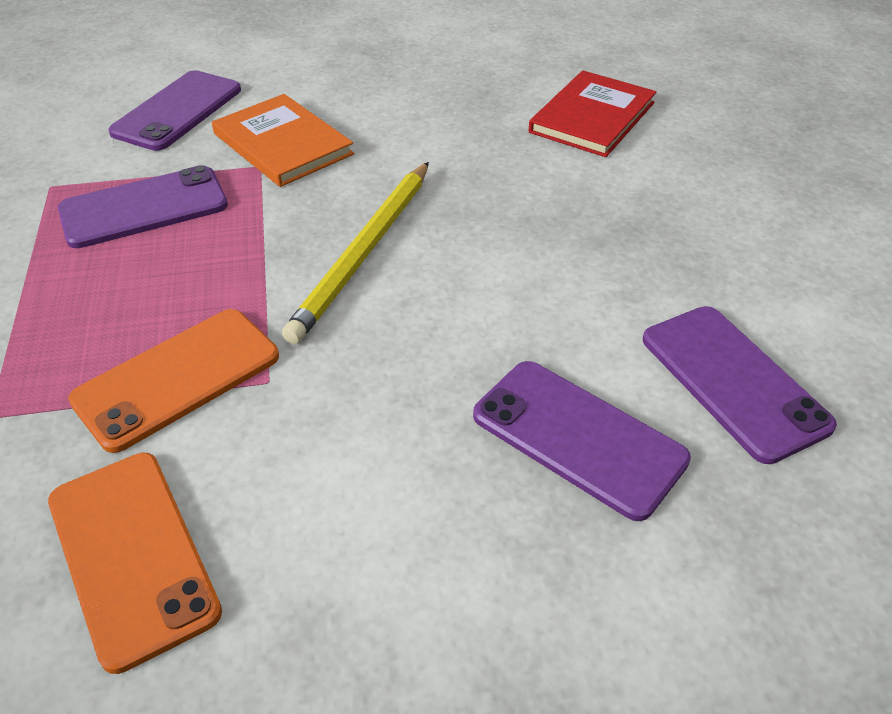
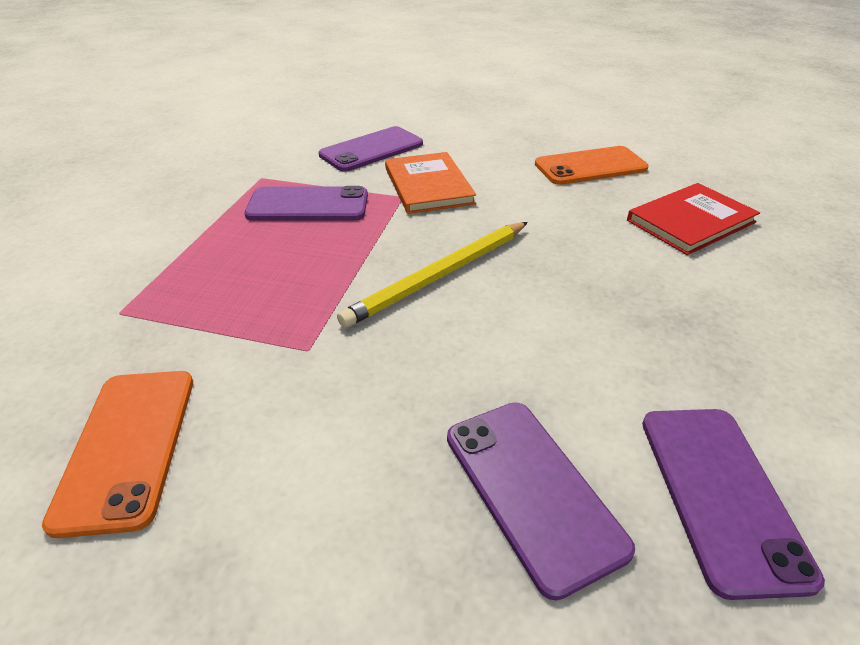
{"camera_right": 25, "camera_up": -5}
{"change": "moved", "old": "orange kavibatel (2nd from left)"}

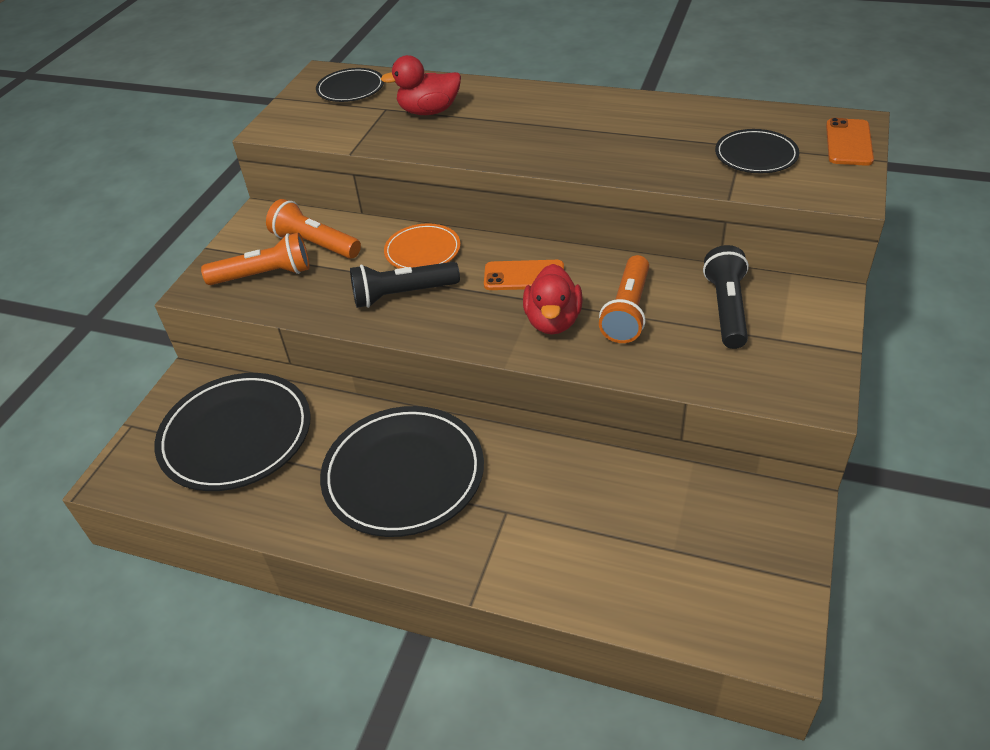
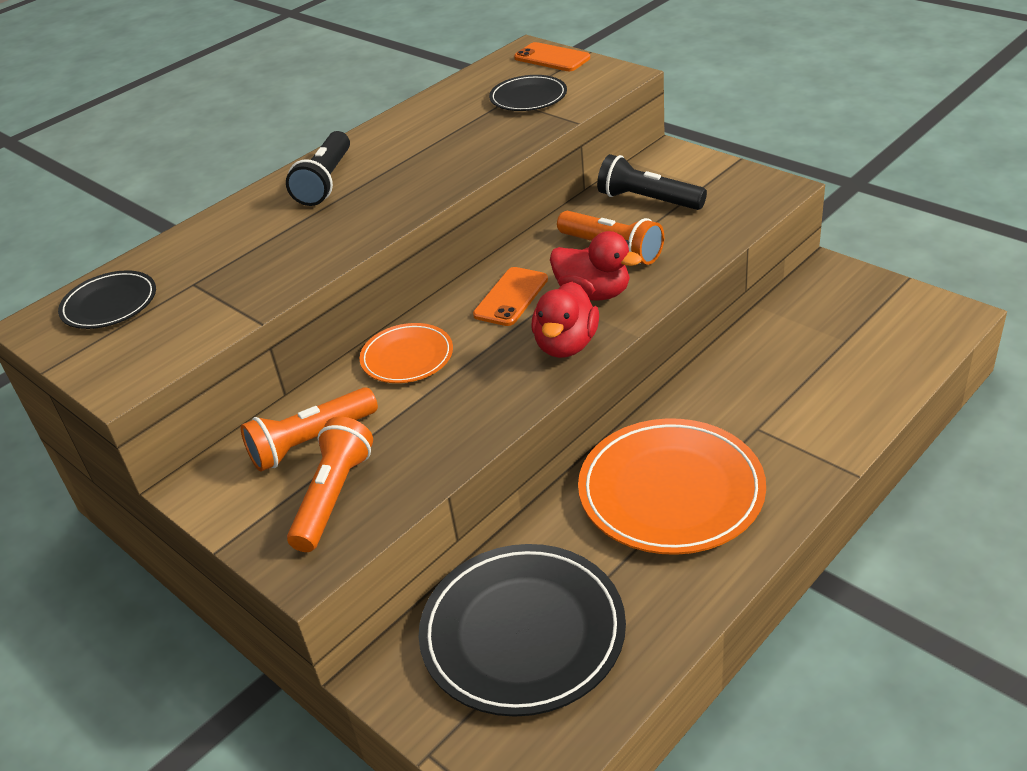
{"camera_right": -65, "camera_up": -5}
{"change": "moved", "old": "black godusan (1st from left)"}
{"change": "moved", "old": "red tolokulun (1st from left)"}
{"change": "recoloured", "old": "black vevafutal (3rd from left)", "new": "orange vevafutal (2nd from left)"}

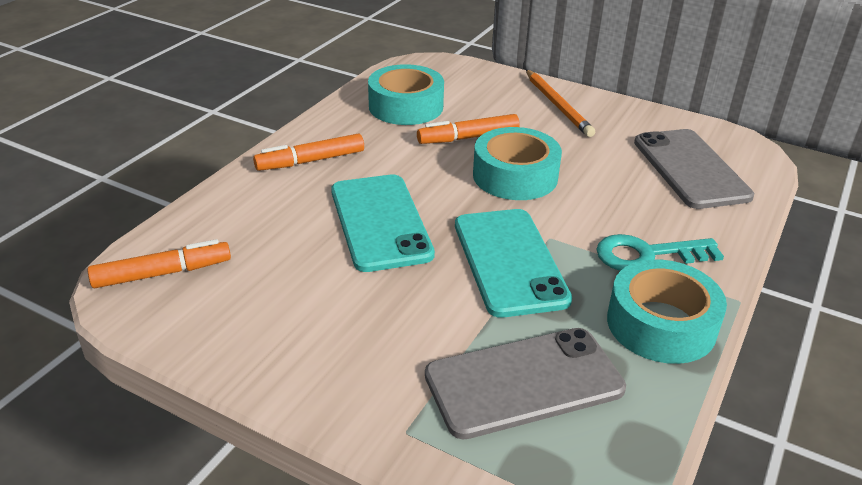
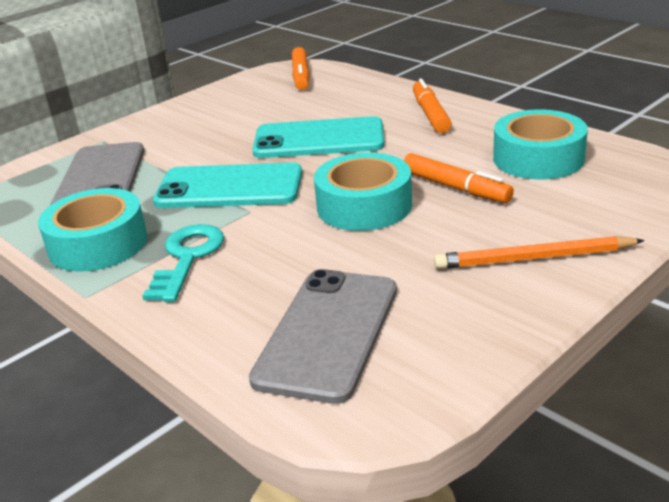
{"camera_right": 110, "camera_up": -5}
{"change": "turned", "old": "grey kavibatel (2nd from left)", "degrees": -75}
{"change": "turned", "old": "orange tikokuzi (3rd from left)", "degrees": 135}

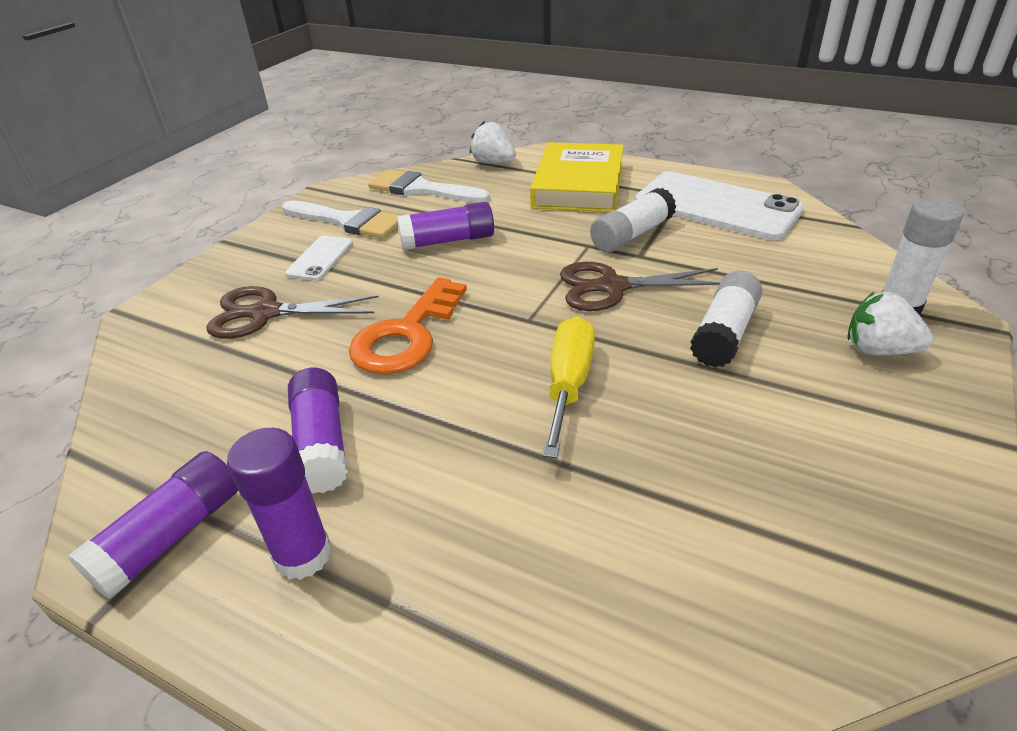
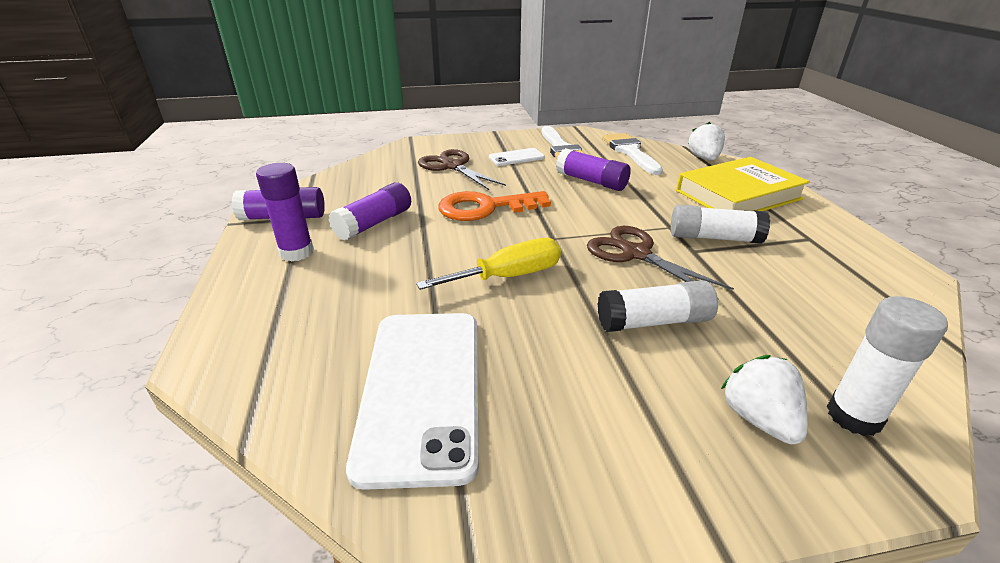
{"camera_right": 50, "camera_up": -5}
{"change": "moved", "old": "white kavibatel (2nd from left in the first image)", "new": "white kavibatel (1st from left)"}

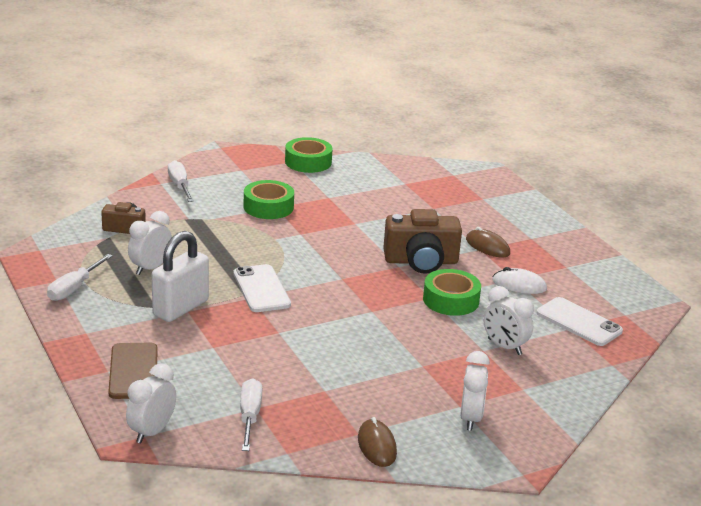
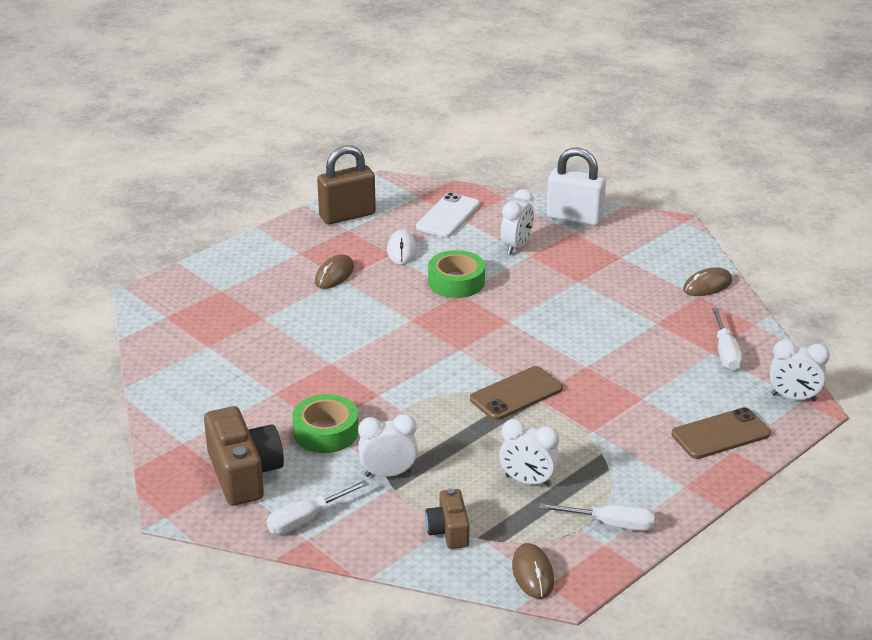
{"camera_right": -105, "camera_up": 5}
{"change": "moved", "old": "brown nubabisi (2nd from left in the first image)", "new": "brown nubabisi (1st from left)"}
{"change": "added", "new": "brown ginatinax"}
{"change": "moved", "old": "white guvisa (3rd from left in the first image)", "new": "white guvisa (1st from left)"}
{"change": "recoloured", "old": "white kavibatel (1st from left)", "new": "brown kavibatel (1st from left)"}
{"change": "added", "new": "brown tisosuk (2nd from left)"}
{"change": "moved", "old": "white ginatinax"}
{"change": "turned", "old": "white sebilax (3rd from left)", "degrees": -75}
{"change": "removed", "old": "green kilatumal (2nd from left)"}

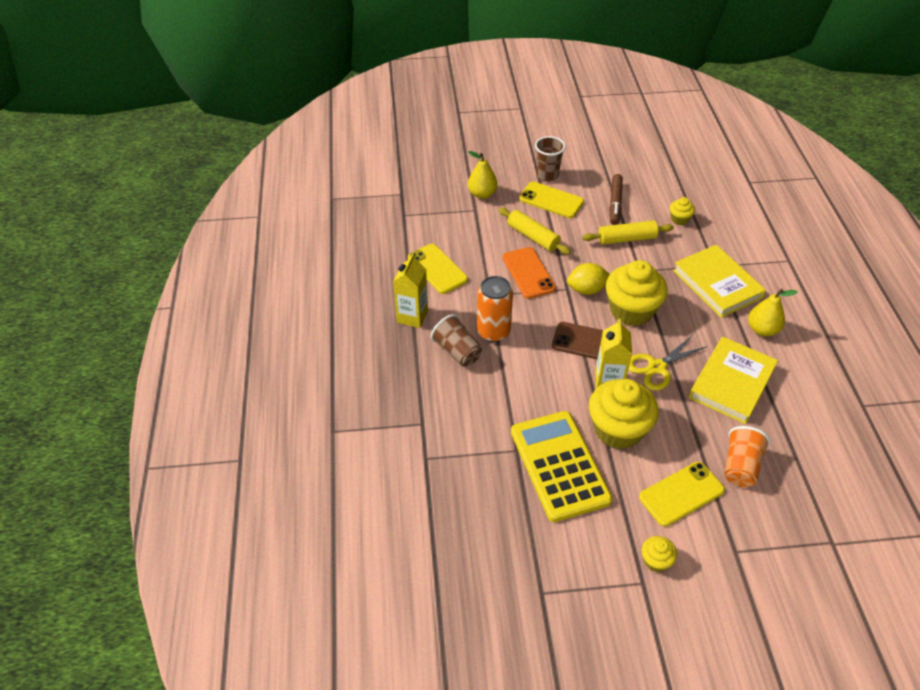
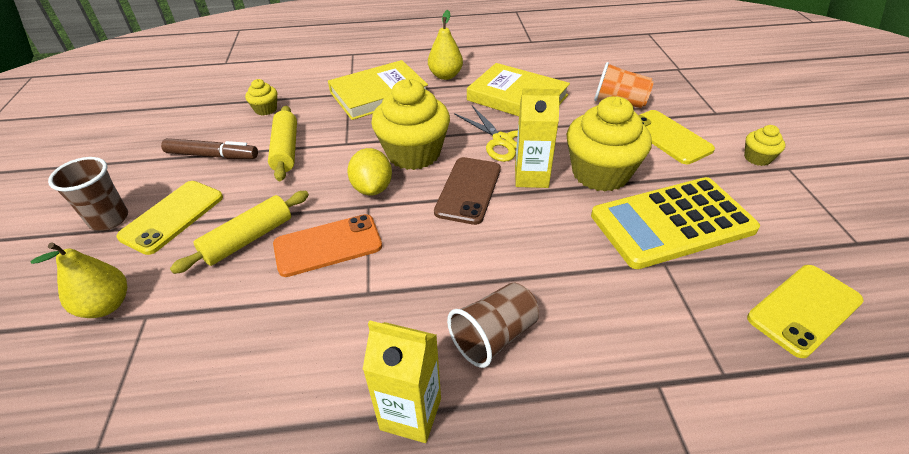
{"camera_right": -90, "camera_up": -5}
{"change": "moved", "old": "yellow kavibatel (1st from left in the first image)", "new": "yellow kavibatel (3rd from left)"}
{"change": "removed", "old": "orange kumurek"}

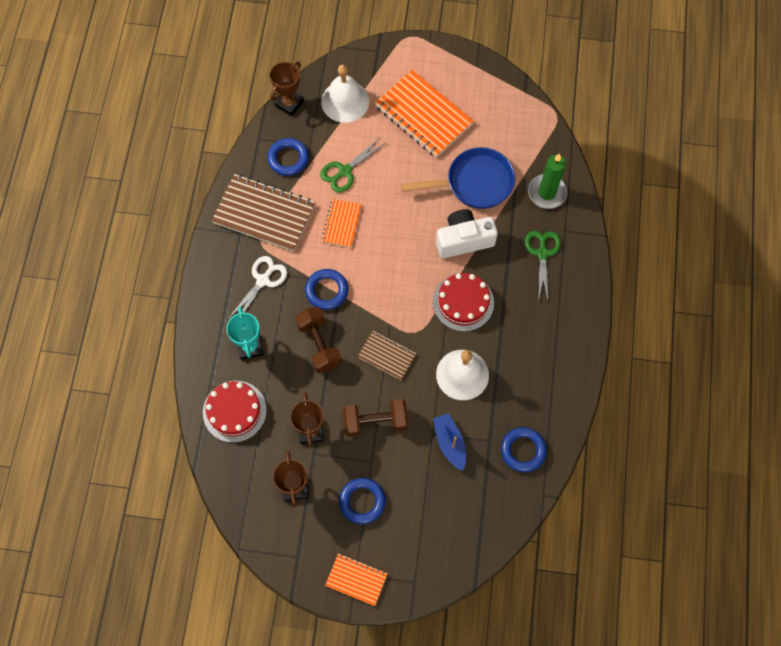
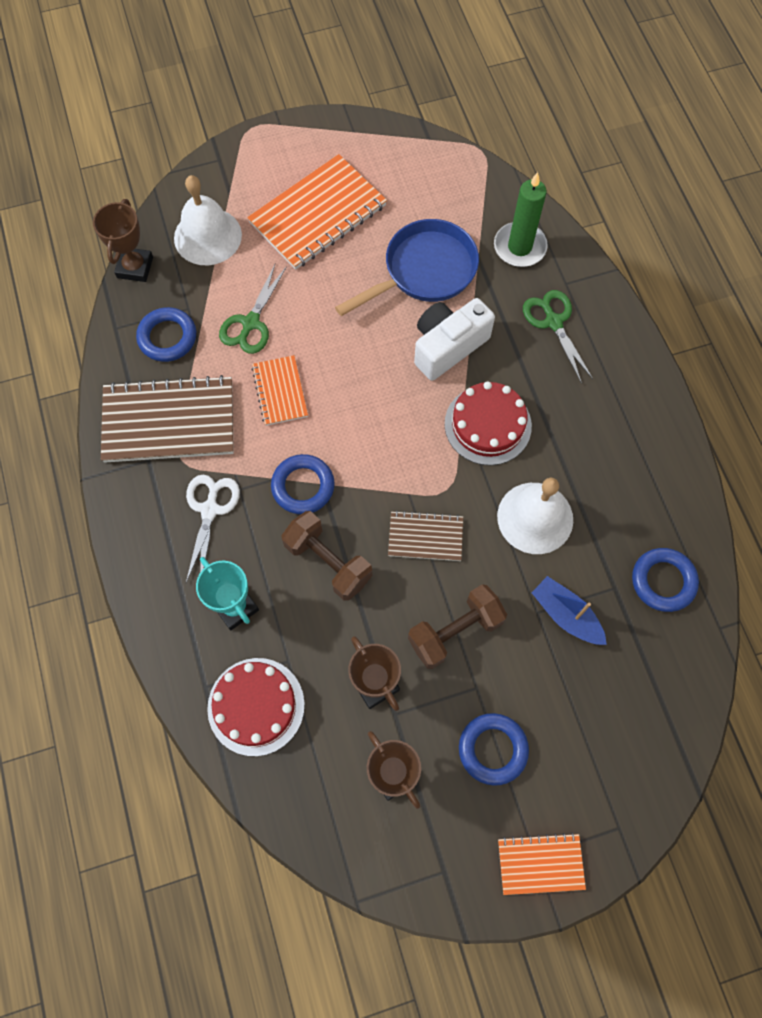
{"camera_right": -25, "camera_up": 0}
{"change": "turned", "old": "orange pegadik (3rd from left in the first image)", "degrees": -60}

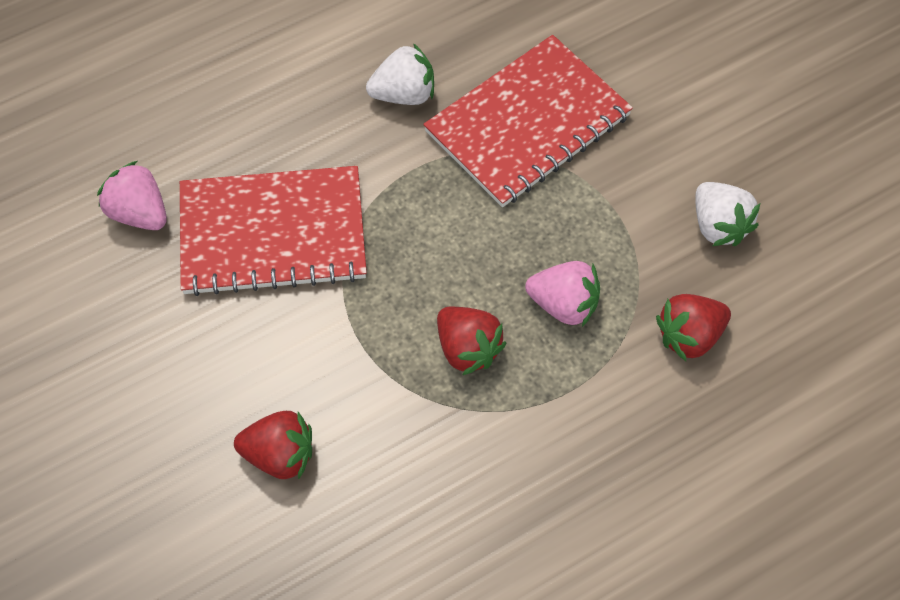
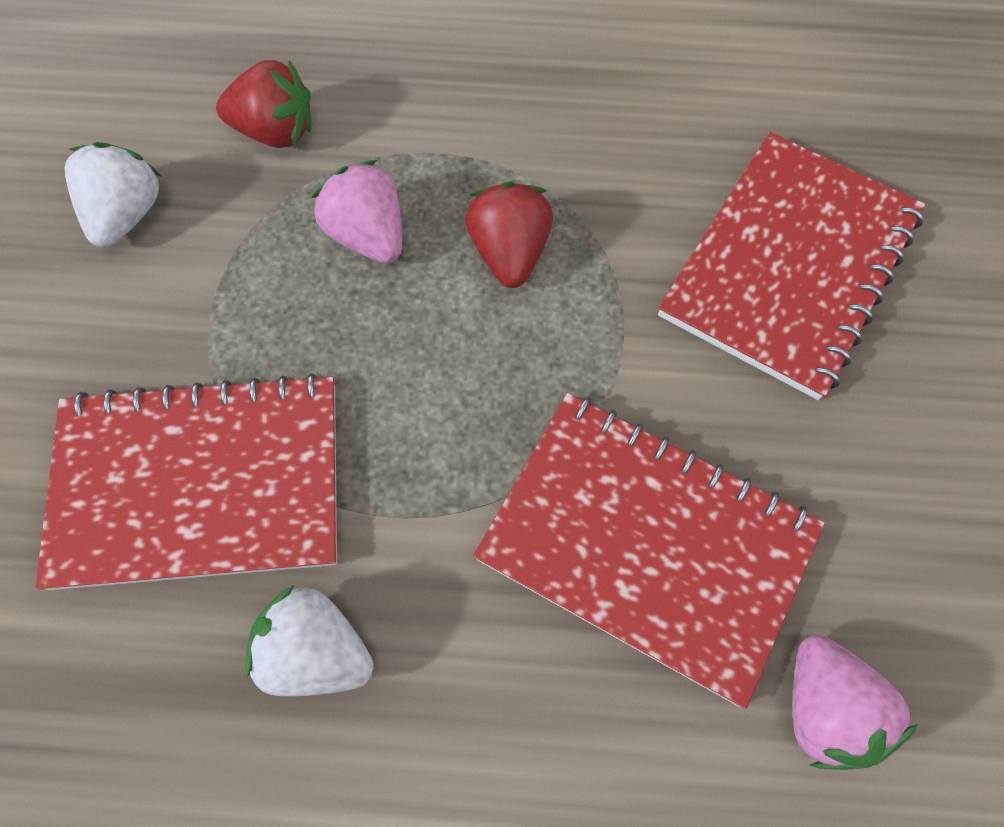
{"camera_right": -145, "camera_up": 5}
{"change": "replaced", "old": "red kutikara (1st from left)", "new": "red pegadik (3rd from left)"}

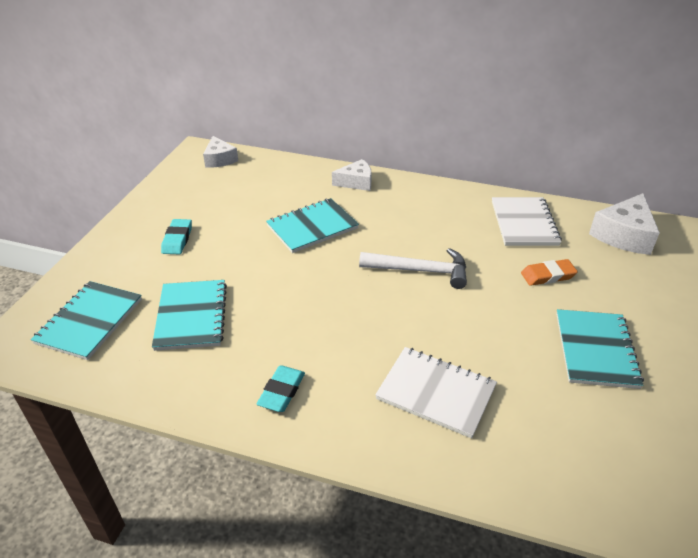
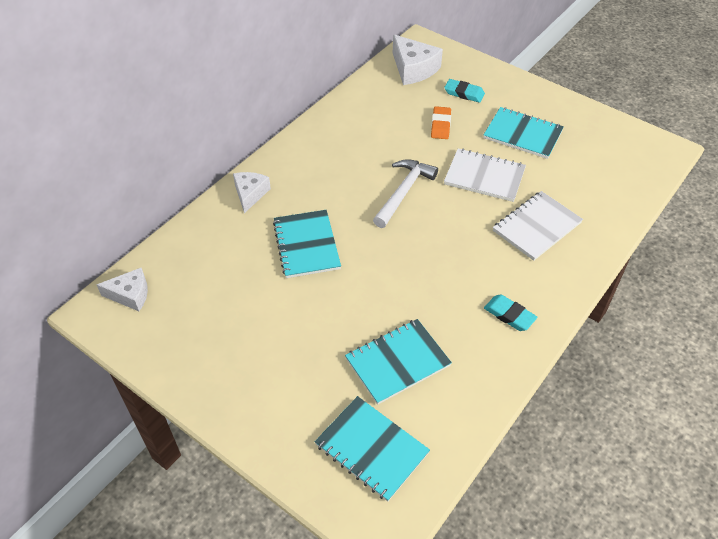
{"camera_right": -70, "camera_up": 10}
{"change": "turned", "old": "turquoise pegadik (2nd from left in the first image)", "degrees": -45}
{"change": "moved", "old": "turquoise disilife (1st from left)"}
{"change": "moved", "old": "white pegadik (2nd from left in the first image)", "new": "white pegadik (1st from left)"}

